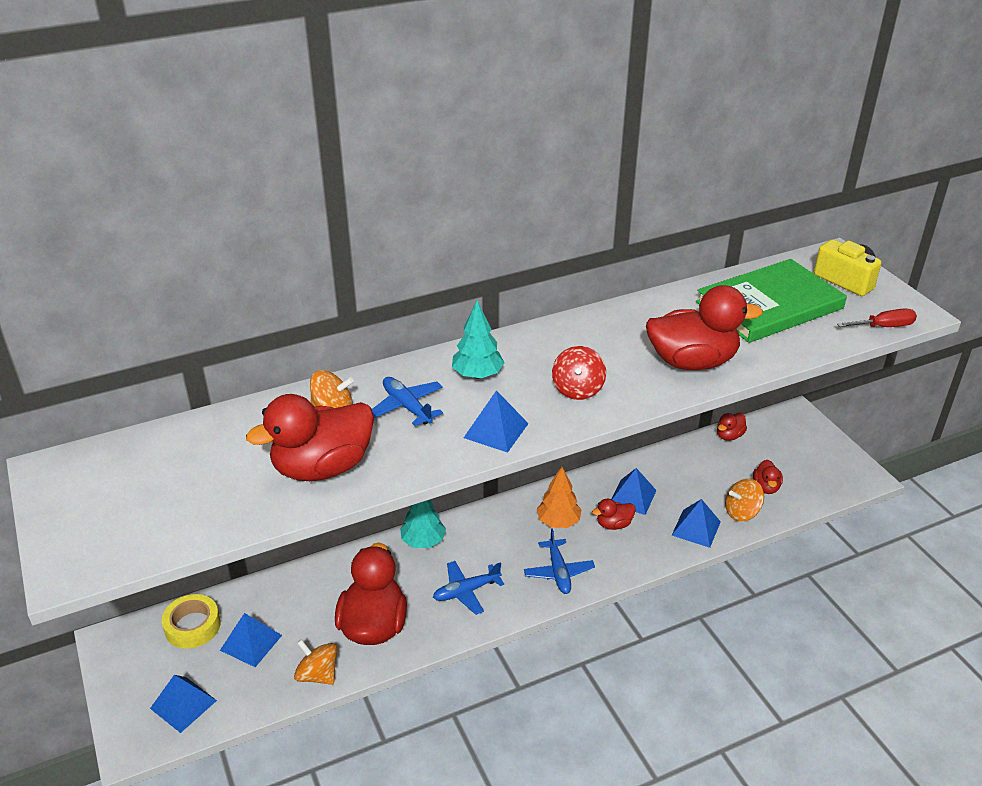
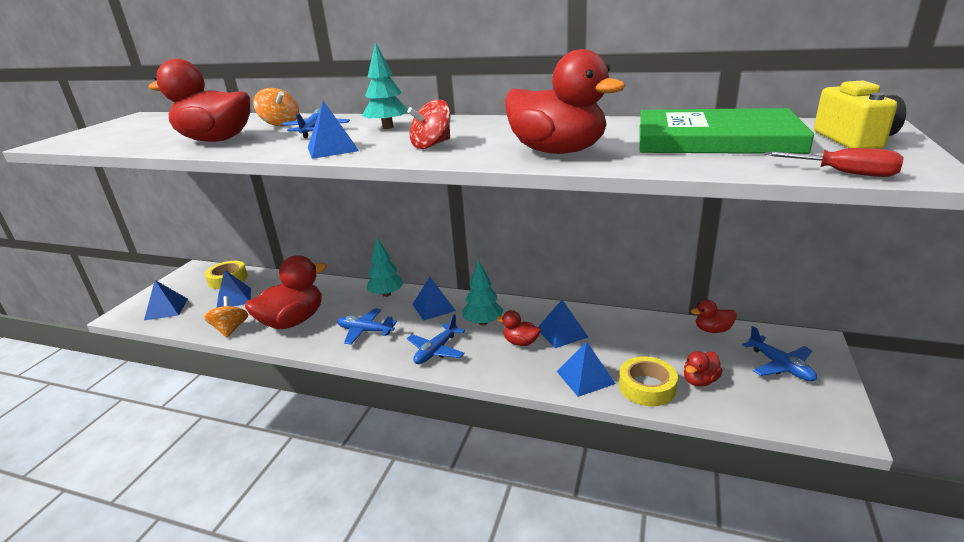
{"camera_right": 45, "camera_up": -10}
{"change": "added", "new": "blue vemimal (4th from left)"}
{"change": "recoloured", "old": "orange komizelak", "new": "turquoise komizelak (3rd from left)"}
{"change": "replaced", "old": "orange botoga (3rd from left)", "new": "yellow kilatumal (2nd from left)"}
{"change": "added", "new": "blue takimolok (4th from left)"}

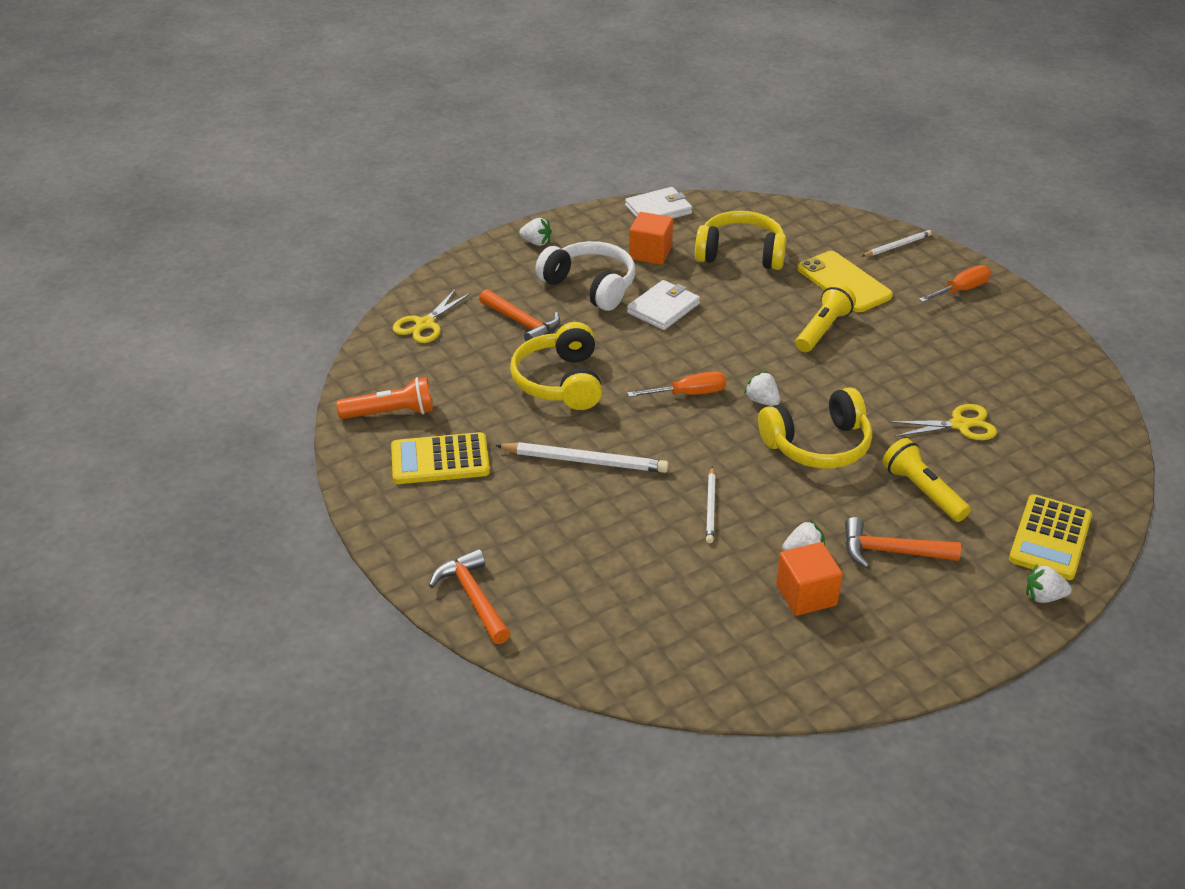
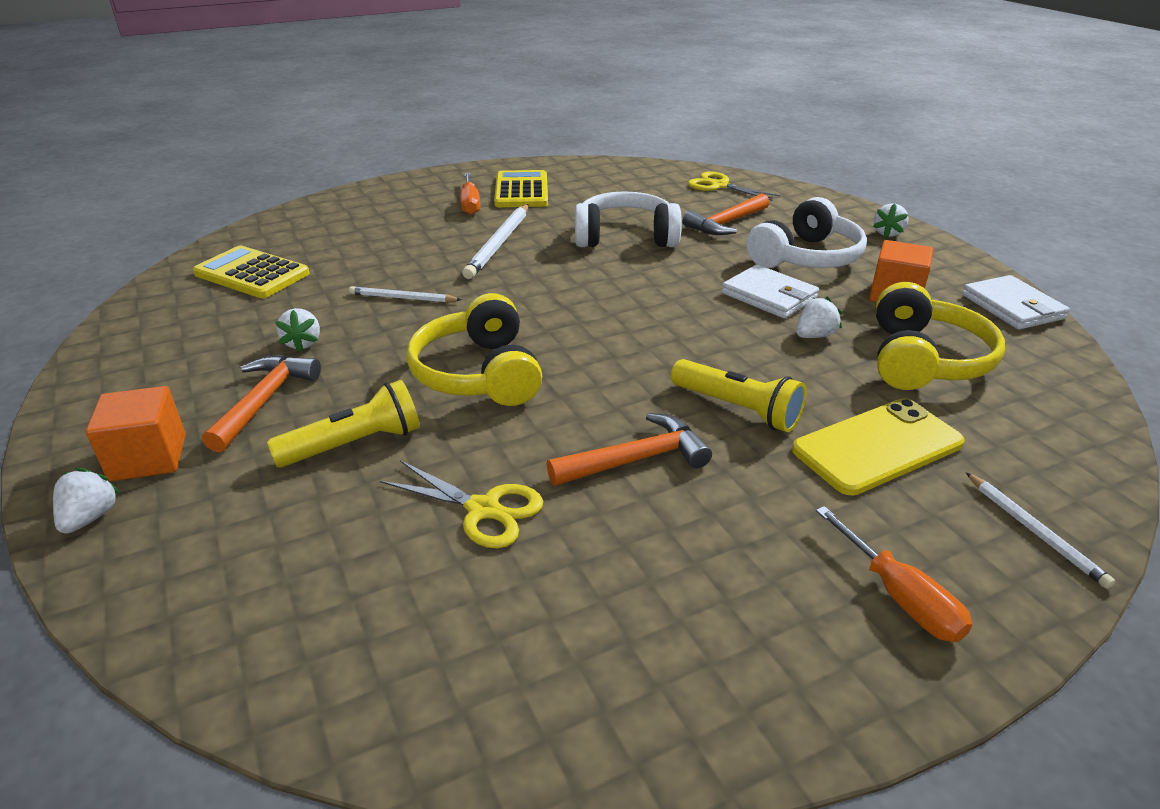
{"camera_right": 95, "camera_up": -5}
{"change": "moved", "old": "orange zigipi (2nd from left in the first image)", "new": "orange zigipi (1st from left)"}
{"change": "moved", "old": "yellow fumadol (2nd from left in the first image)", "new": "yellow fumadol (1st from left)"}
{"change": "turned", "old": "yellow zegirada (2nd from left in the first image)", "degrees": -60}
{"change": "moved", "old": "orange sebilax (1st from left)"}
{"change": "moved", "old": "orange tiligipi (1st from left in the first image)", "new": "orange tiligipi (2nd from left)"}
{"change": "recoloured", "old": "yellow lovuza (1st from left)", "new": "white lovuza (1st from left)"}
{"change": "moved", "old": "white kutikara (2nd from left in the first image)", "new": "white kutikara (3rd from left)"}
{"change": "removed", "old": "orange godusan"}

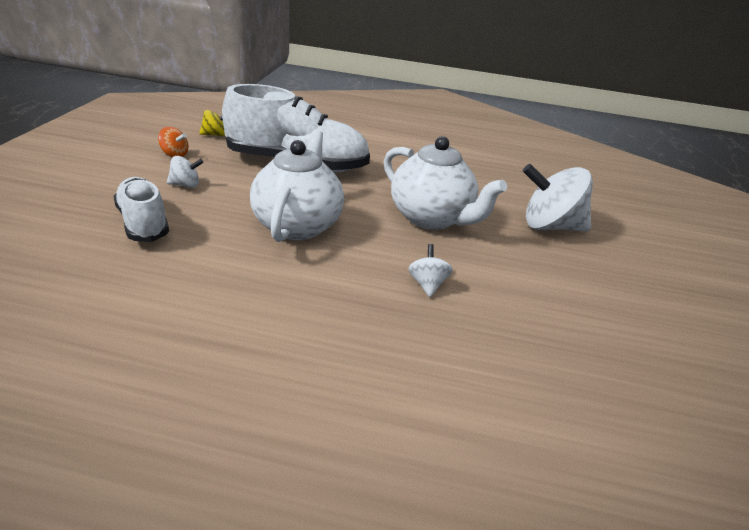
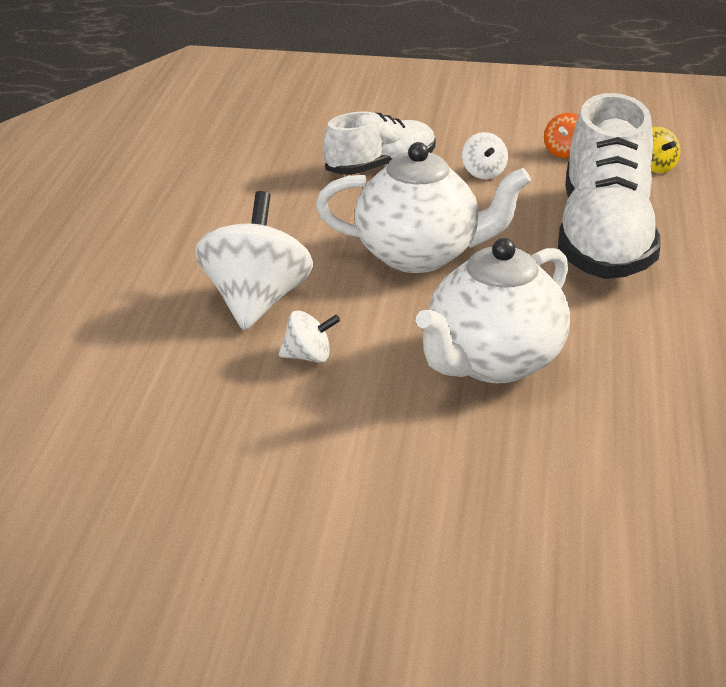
{"camera_right": 90, "camera_up": 0}
{"change": "moved", "old": "white botoga (3rd from left in the first image)", "new": "white botoga (1st from left)"}

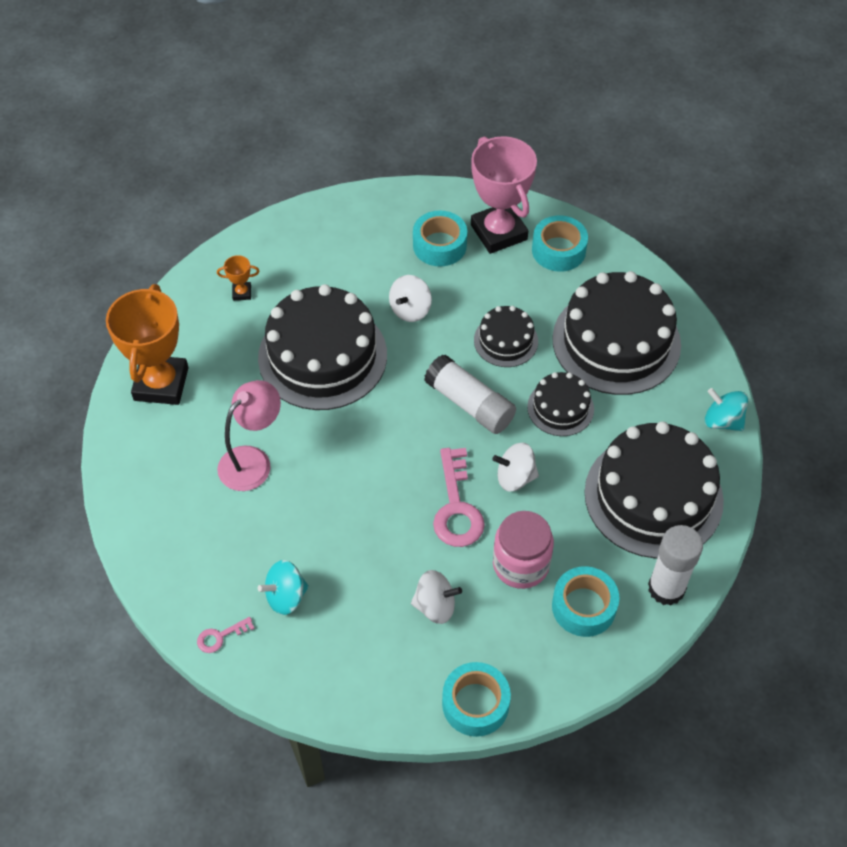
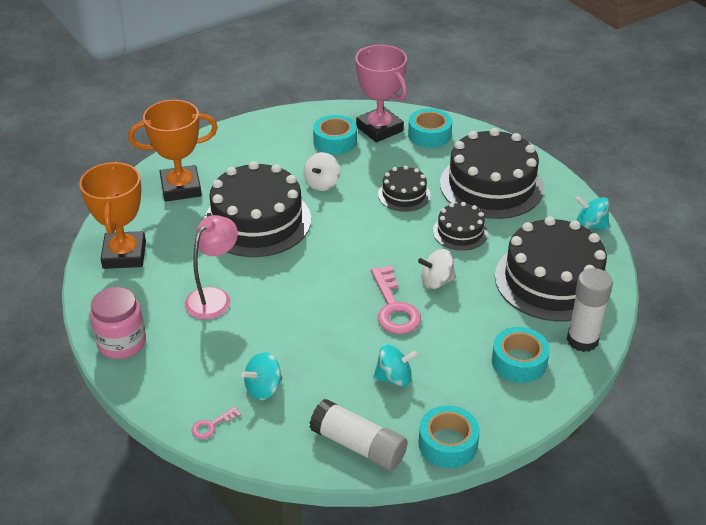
{"camera_right": -10, "camera_up": -15}
{"change": "moved", "old": "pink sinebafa"}
{"change": "resized", "old": "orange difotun (2nd from left)", "factor": 2.45}
{"change": "moved", "old": "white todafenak (1st from left)"}
{"change": "recoloured", "old": "white botoga (2nd from left)", "new": "turquoise botoga (2nd from left)"}

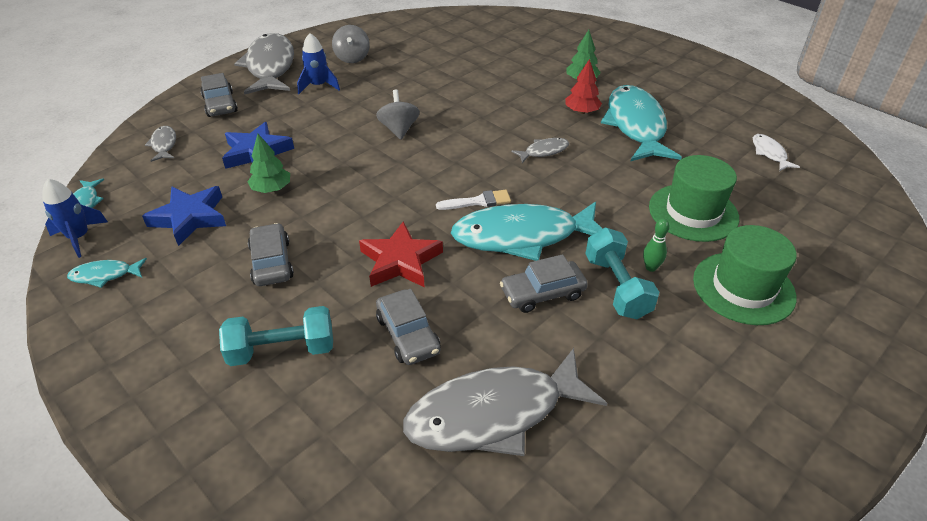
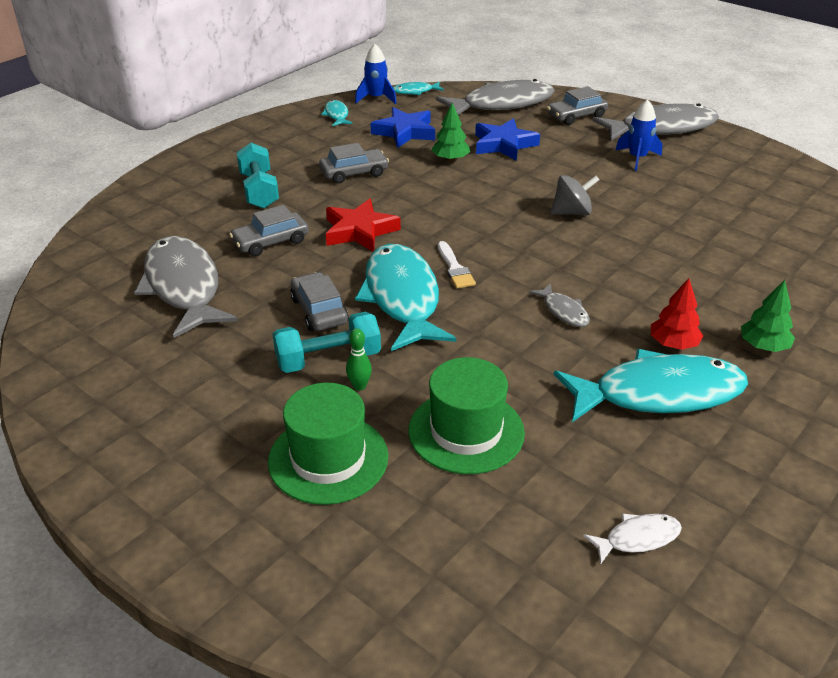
{"camera_right": 85, "camera_up": -5}
{"change": "resized", "old": "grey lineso (1st from left in the first image)", "factor": 2.26}
{"change": "removed", "old": "grey botoga (1st from left)"}

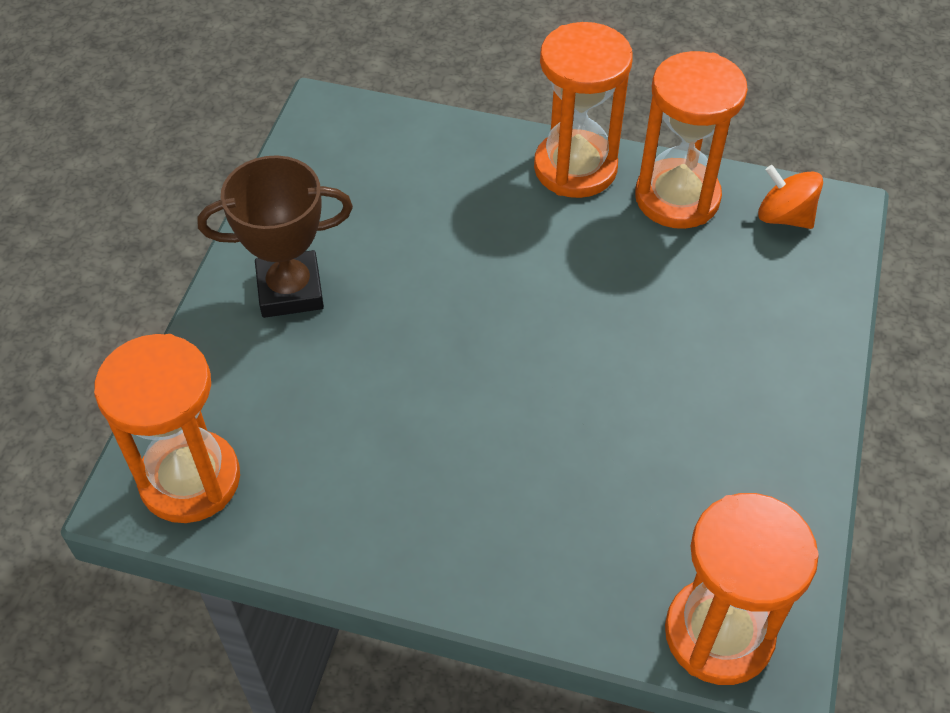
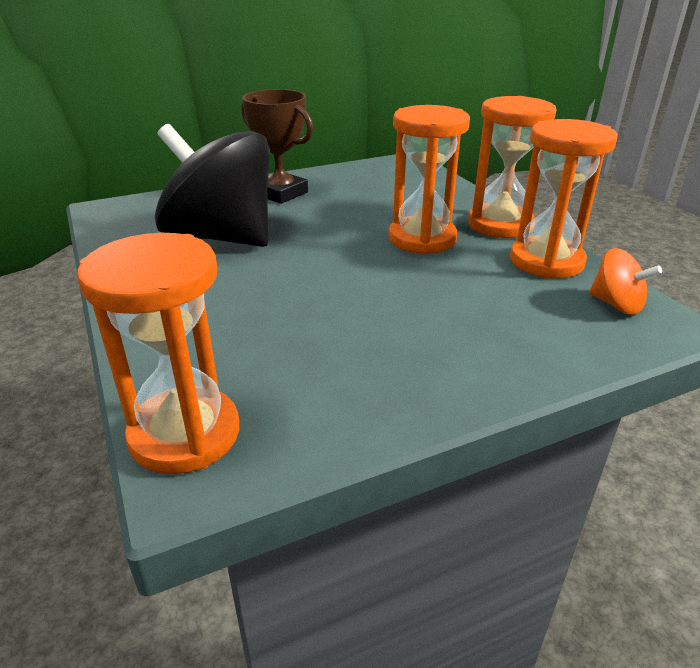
{"camera_right": 50, "camera_up": -20}
{"change": "added", "new": "black botoga"}
{"change": "moved", "old": "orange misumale (1st from left in the first image)", "new": "orange misumale (2nd from left)"}
{"change": "turned", "old": "orange botoga", "degrees": 135}

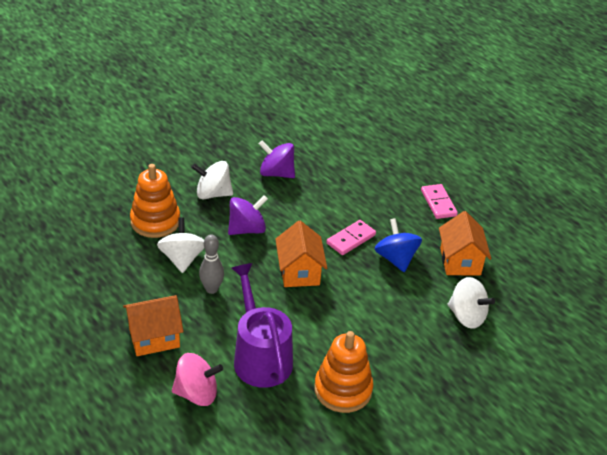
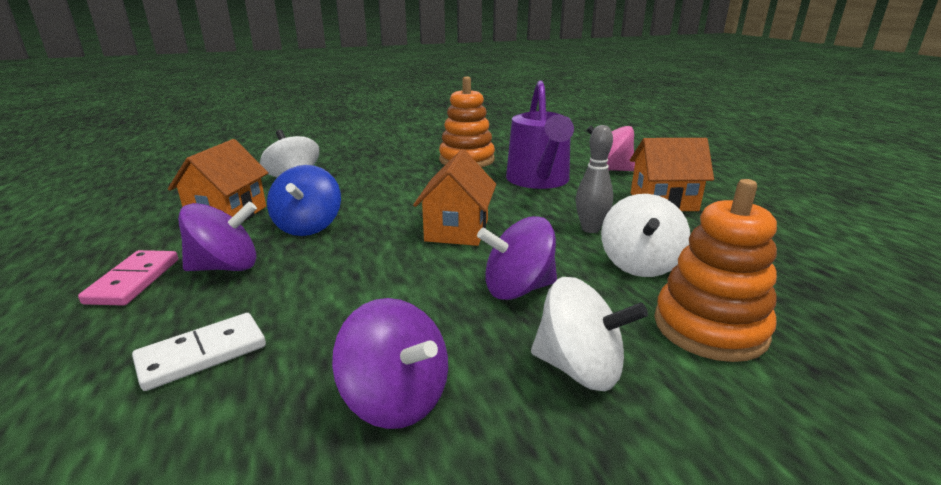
{"camera_right": -160, "camera_up": -15}
{"change": "added", "new": "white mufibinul"}
{"change": "added", "new": "purple botoga (1st from left)"}
{"change": "removed", "old": "pink mufibinul (1st from left)"}

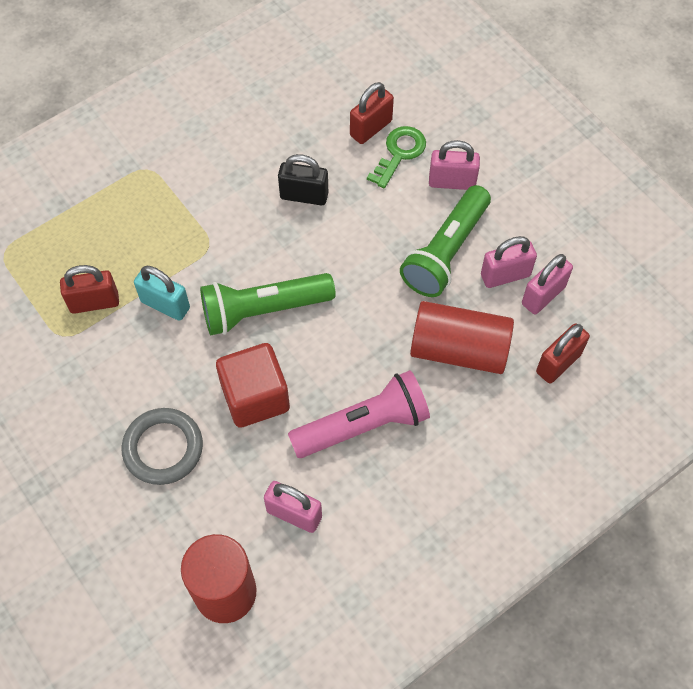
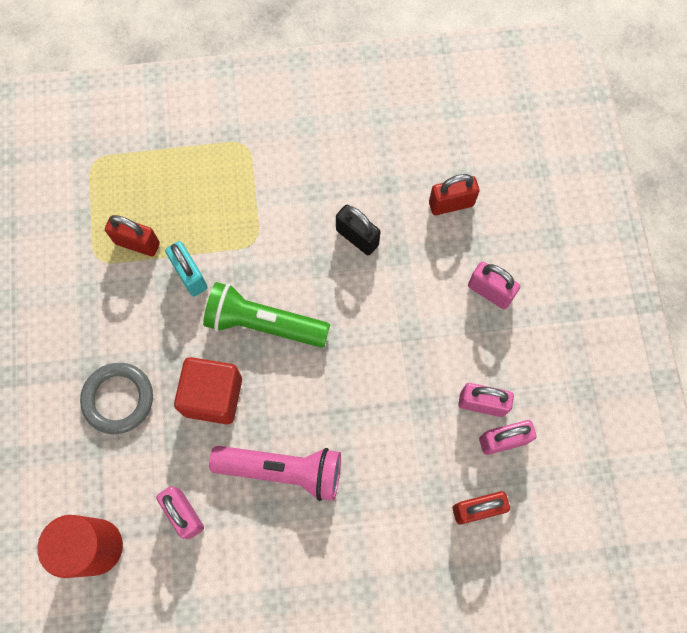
{"camera_right": 30, "camera_up": 10}
{"change": "removed", "old": "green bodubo"}
{"change": "removed", "old": "green godusan (2nd from left)"}
{"change": "removed", "old": "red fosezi (2nd from left)"}

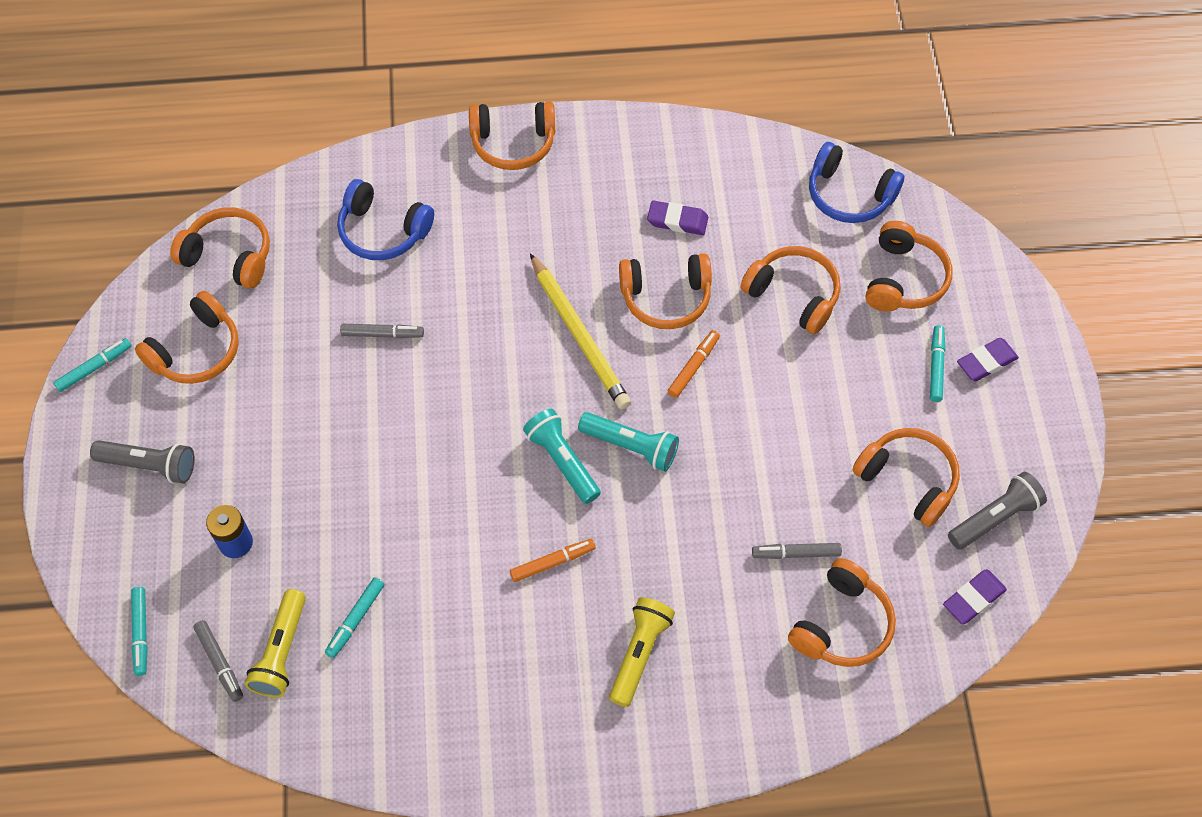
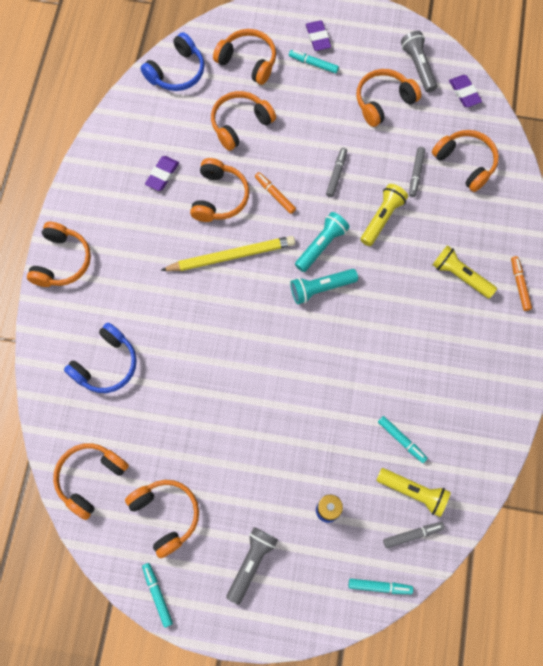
{"camera_right": -75, "camera_up": 10}
{"change": "moved", "old": "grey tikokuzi (2nd from left in the first image)", "new": "grey tikokuzi (1st from left)"}
{"change": "added", "new": "yellow godusan (1st from left)"}
{"change": "moved", "old": "orange tikokuzi (1st from left in the first image)", "new": "orange tikokuzi (2nd from left)"}

